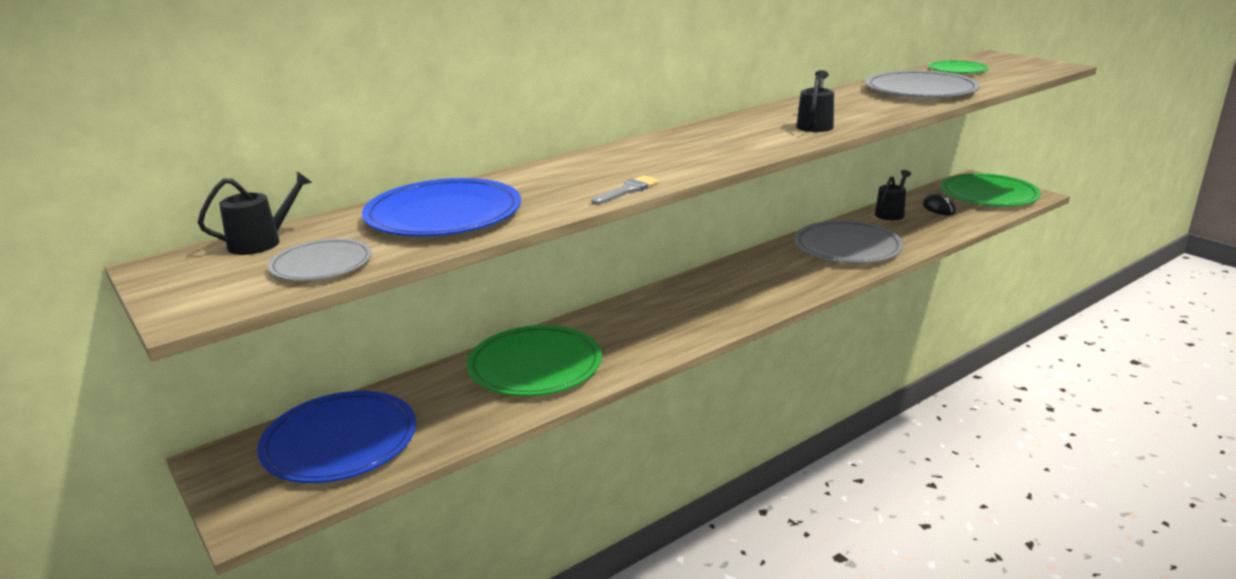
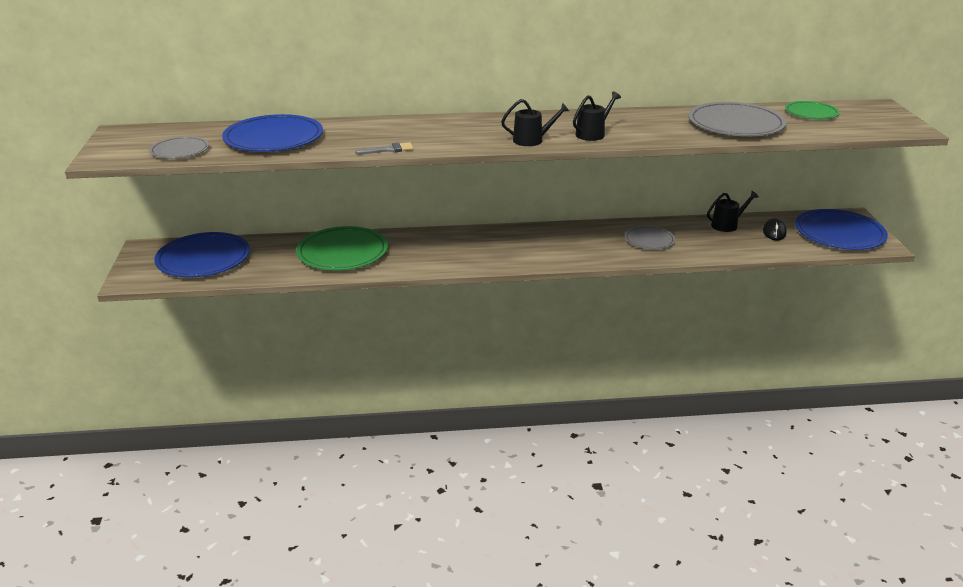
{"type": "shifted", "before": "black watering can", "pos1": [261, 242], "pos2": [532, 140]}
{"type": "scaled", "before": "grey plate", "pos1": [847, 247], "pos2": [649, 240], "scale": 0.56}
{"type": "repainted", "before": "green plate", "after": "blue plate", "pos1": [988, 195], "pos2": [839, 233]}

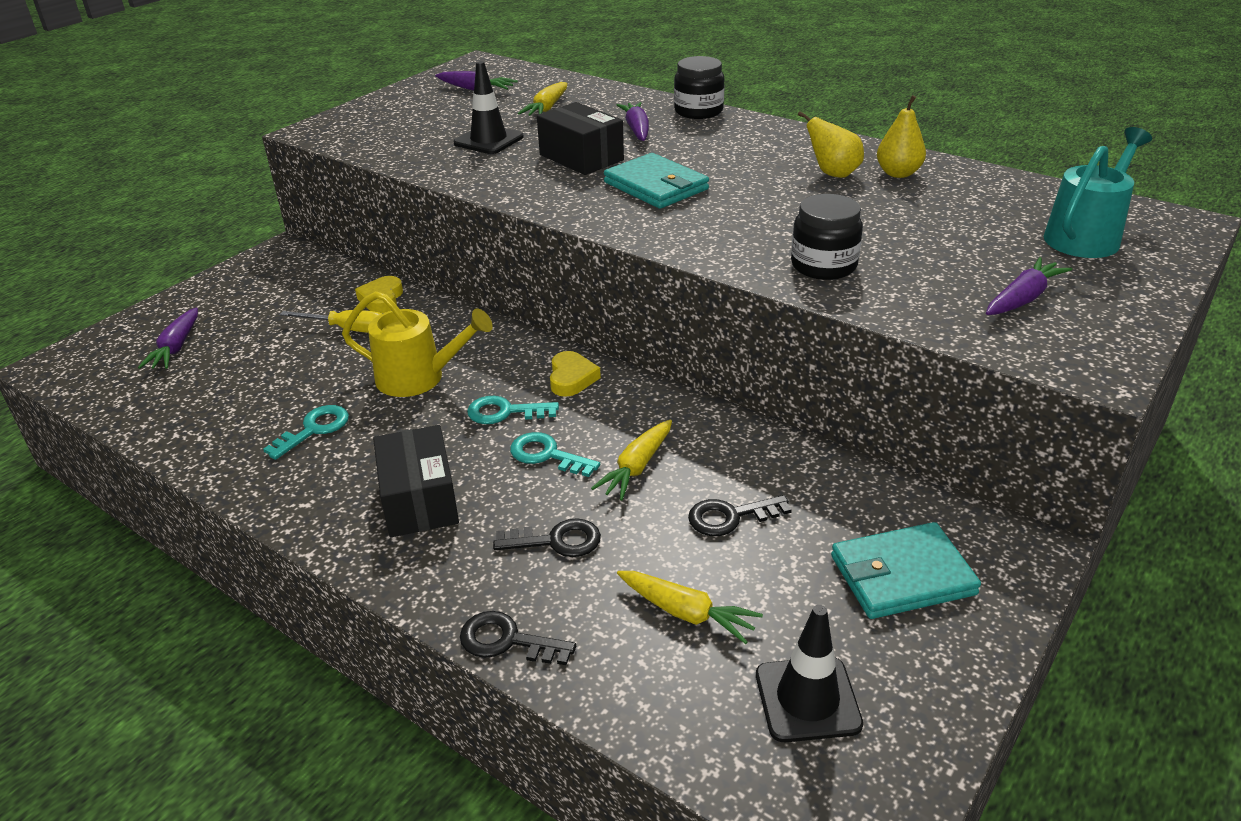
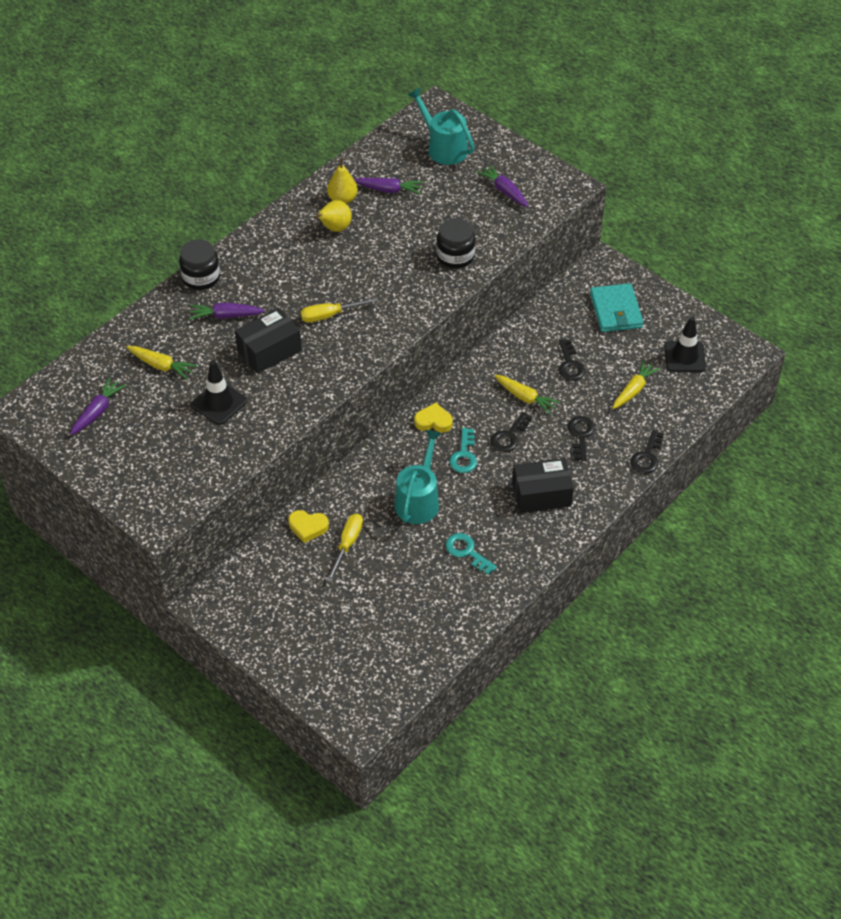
{"type": "swapped", "before": "turquoise wallet", "after": "yellow screwdriver", "pos1": [656, 186], "pos2": [330, 315]}
{"type": "shifted", "before": "purple carrot", "pos1": [176, 347], "pos2": [389, 190]}
{"type": "repainted", "before": "yellow watering can", "after": "turquoise watering can", "pos1": [419, 378], "pos2": [418, 500]}
{"type": "repainted", "before": "turquoise key", "after": "black key", "pos1": [547, 455], "pos2": [509, 436]}

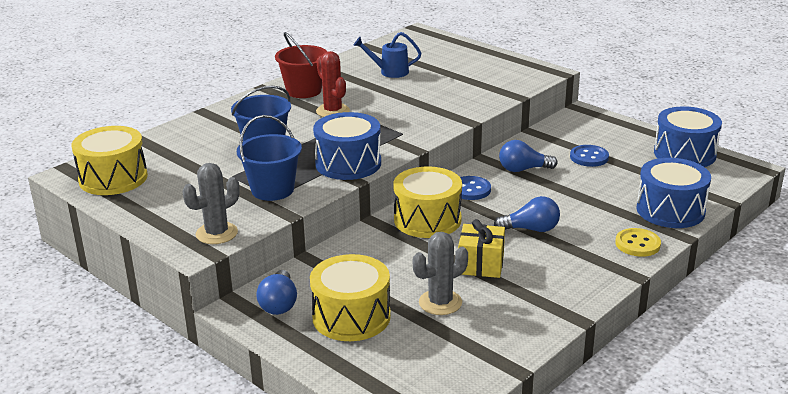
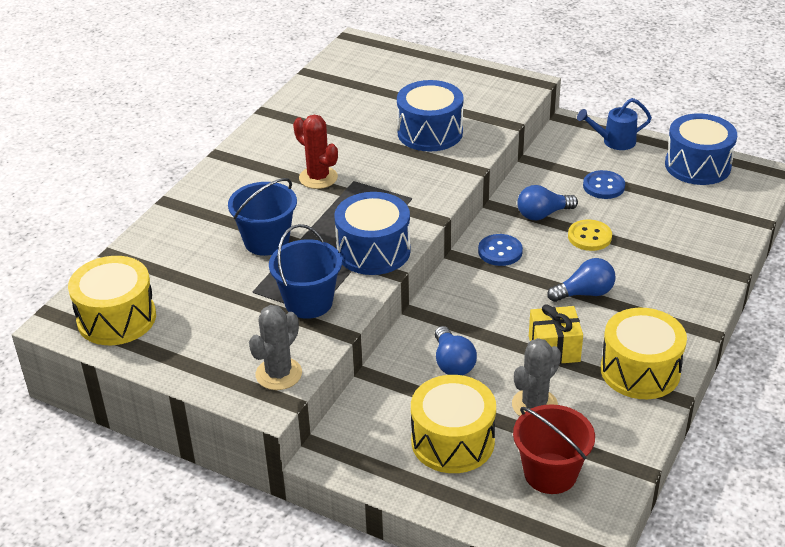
{"type": "shifted", "before": "blue drum", "pos1": [670, 210], "pos2": [430, 132]}
{"type": "shifted", "before": "blue light bulb", "pos1": [279, 304], "pos2": [452, 363]}
{"type": "shifted", "before": "red bucket", "pos1": [304, 91], "pos2": [550, 473]}
{"type": "shifted", "before": "yellow button", "pos1": [637, 244], "pos2": [589, 237]}
{"type": "shifted", "before": "blue watering can", "pos1": [389, 72], "pos2": [614, 141]}
{"type": "shifted", "before": "yellow drum", "pos1": [427, 220], "pos2": [640, 371]}

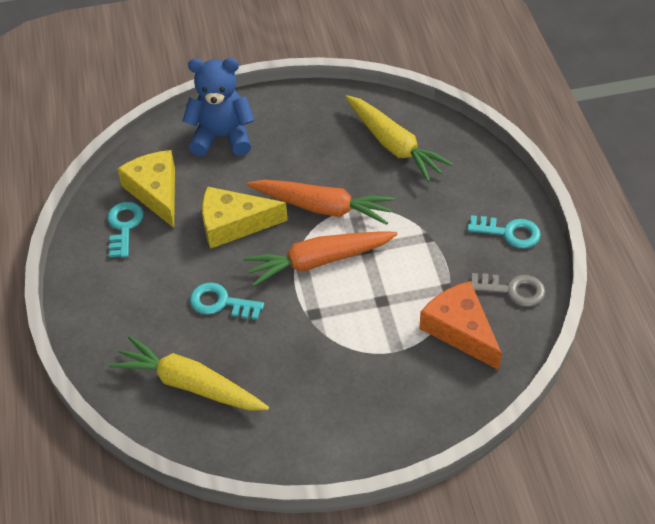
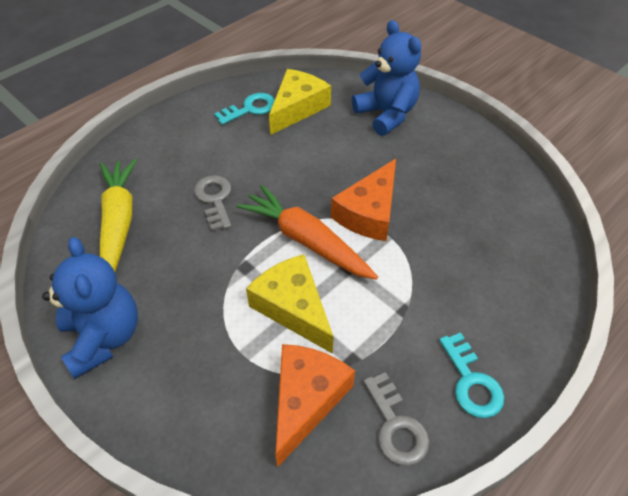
{"type": "new", "after": "blue teddy bear", "pos2": [103, 337]}
{"type": "repainted", "before": "turquoise key", "after": "grey key", "pos1": [221, 303], "pos2": [214, 199]}
{"type": "shifted", "before": "yellow cheese", "pos1": [233, 224], "pos2": [293, 307]}
{"type": "swapped", "before": "orange carrot", "after": "orange cheese", "pos1": [322, 207], "pos2": [369, 212]}
{"type": "gone", "before": "yellow carrot", "pos1": [393, 145]}

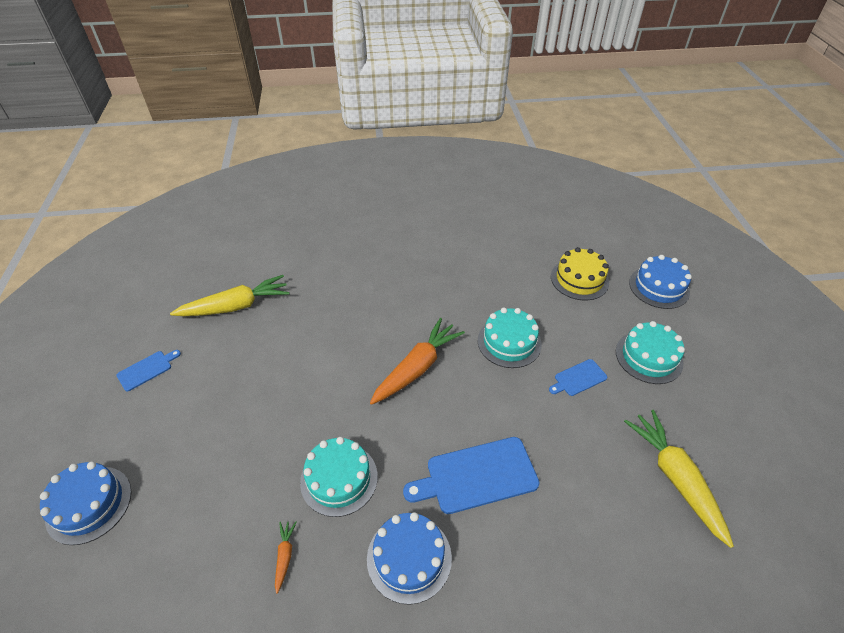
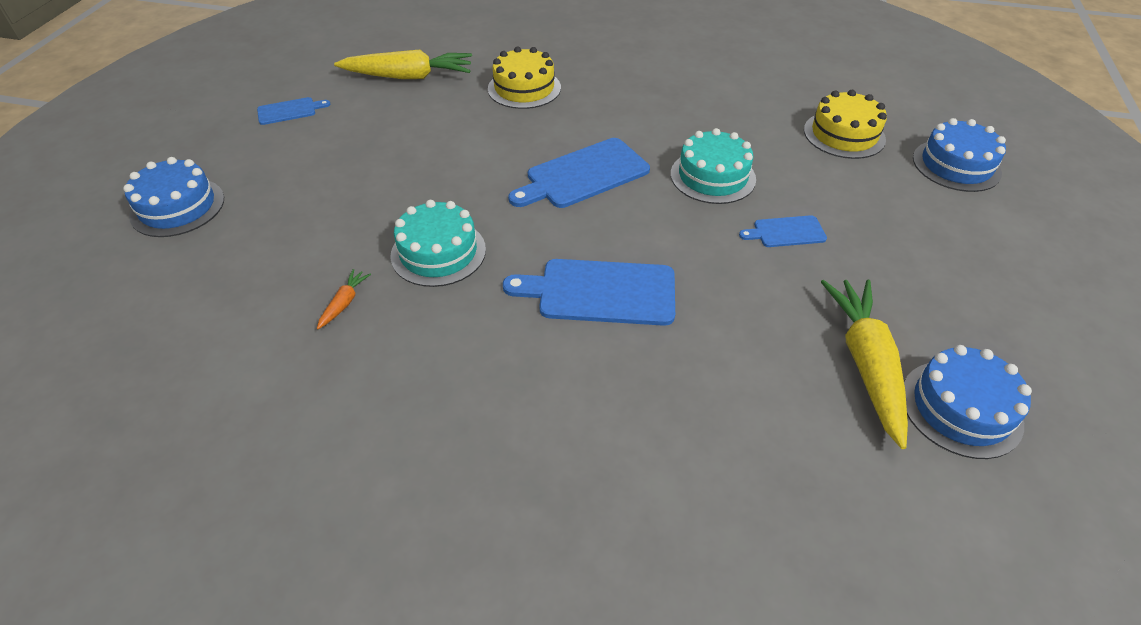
{"type": "new", "after": "yellow cake", "pos2": [524, 88]}
{"type": "swapped", "before": "orange carrot", "after": "blue cutting board", "pos1": [417, 368], "pos2": [583, 175]}
{"type": "shifted", "before": "blue cake", "pos1": [409, 558], "pos2": [961, 408]}
{"type": "gone", "before": "turquoise cake", "pos1": [648, 357]}

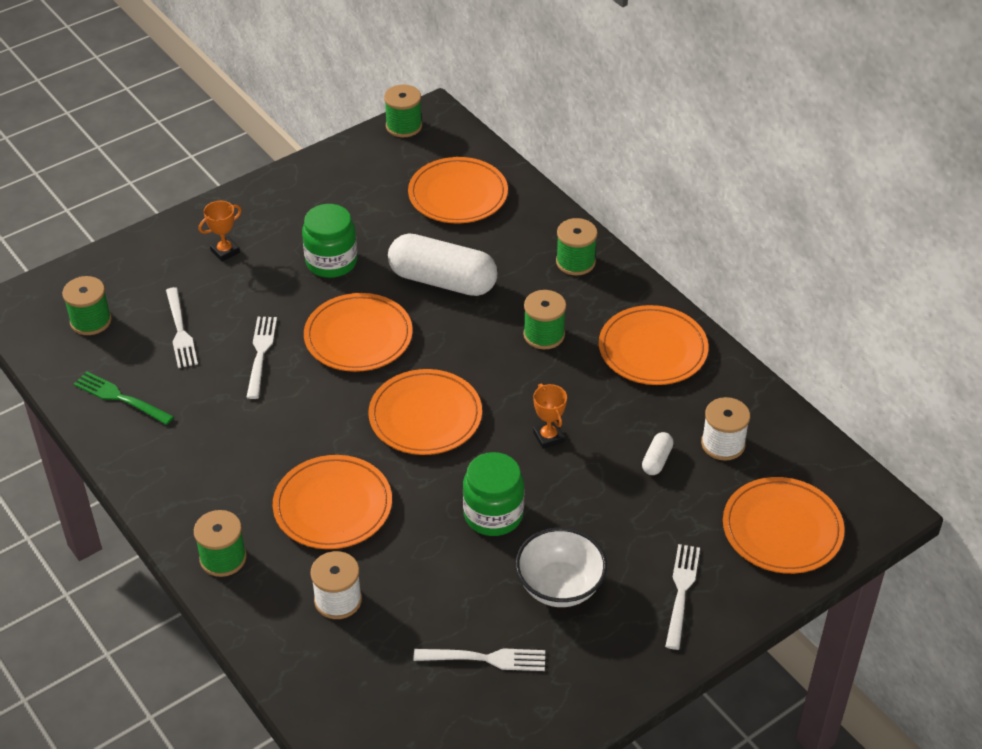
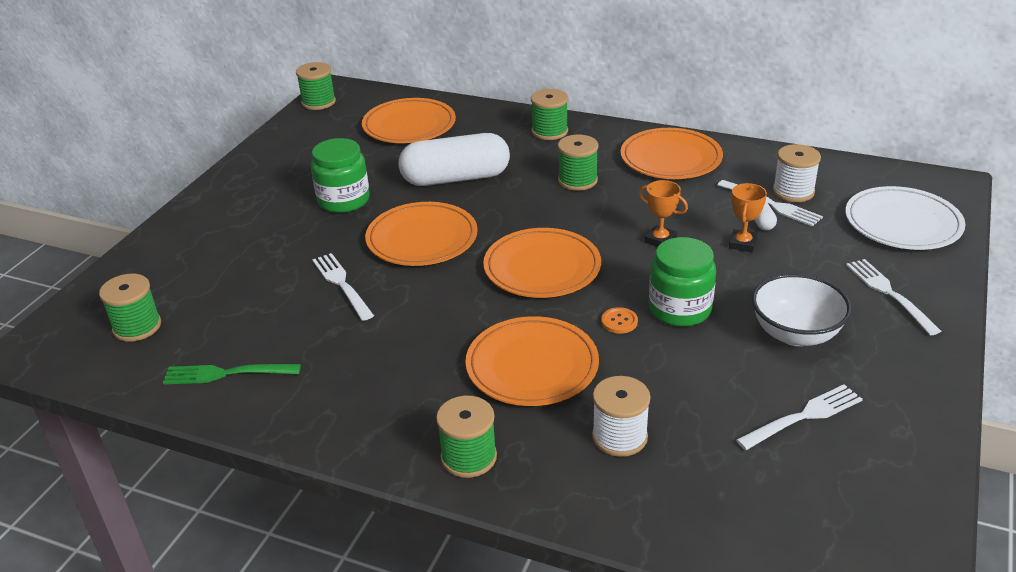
{"type": "new", "after": "orange button", "pos2": [619, 321]}
{"type": "shifted", "before": "white fork", "pos1": [180, 331], "pos2": [771, 204]}
{"type": "shifted", "before": "orange trophy", "pos1": [225, 251], "pos2": [742, 244]}
{"type": "repainted", "before": "orange plate", "after": "white plate", "pos1": [782, 529], "pos2": [902, 223]}

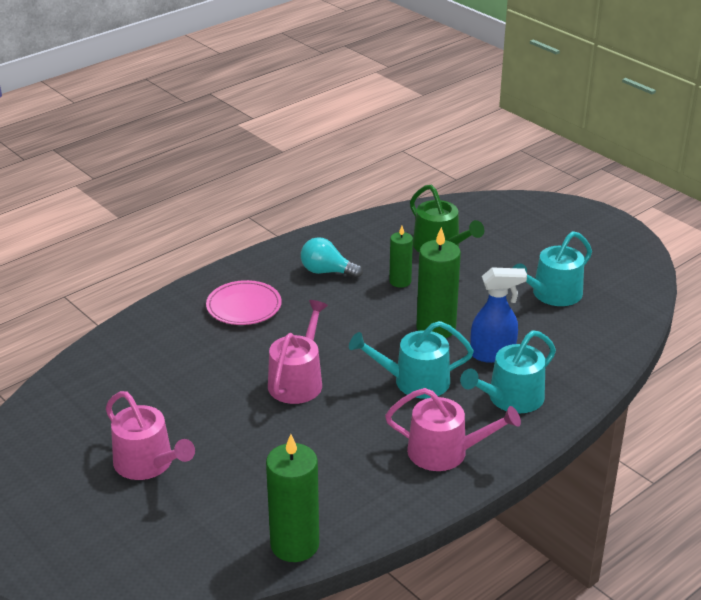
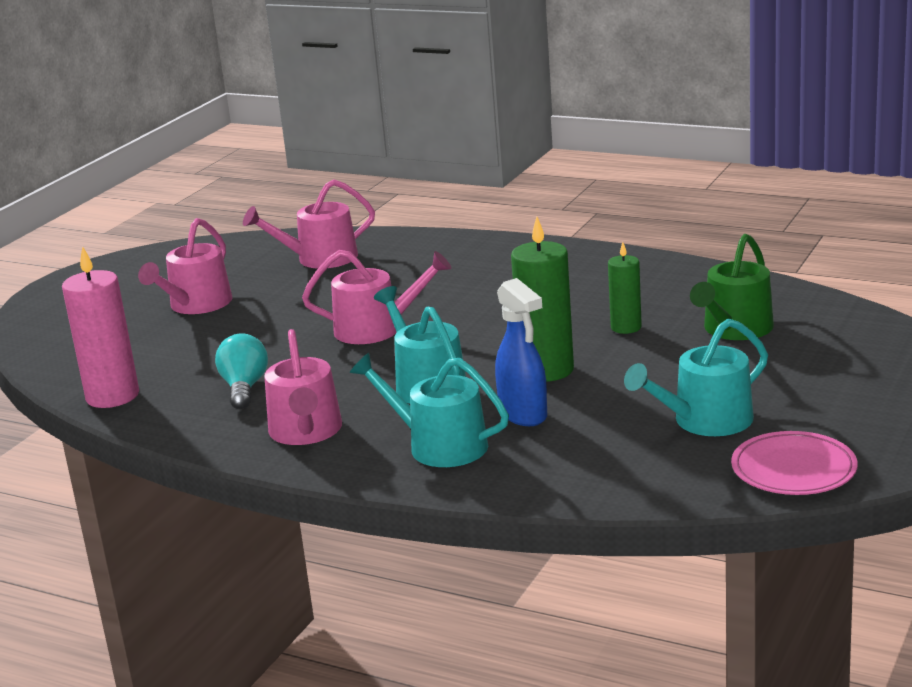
{"type": "repainted", "before": "green candle", "after": "pink candle", "pos1": [294, 545], "pos2": [112, 396]}
{"type": "shifted", "before": "turquoise light bulb", "pos1": [327, 272], "pos2": [244, 388]}
{"type": "new", "after": "pink watering can", "pos2": [320, 258]}
{"type": "rotated", "before": "turquoise watering can", "pos1": [552, 294], "pos2": [705, 421], "turn": -60}
{"type": "shifted", "before": "pink plate", "pos1": [244, 306], "pos2": [793, 469]}

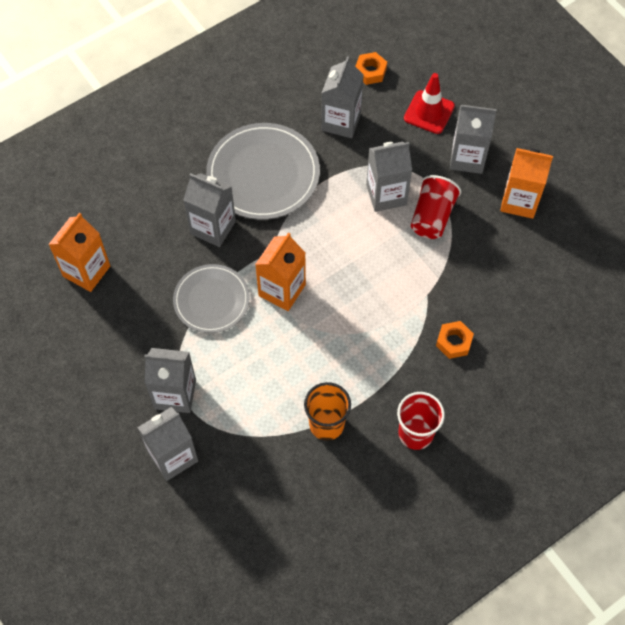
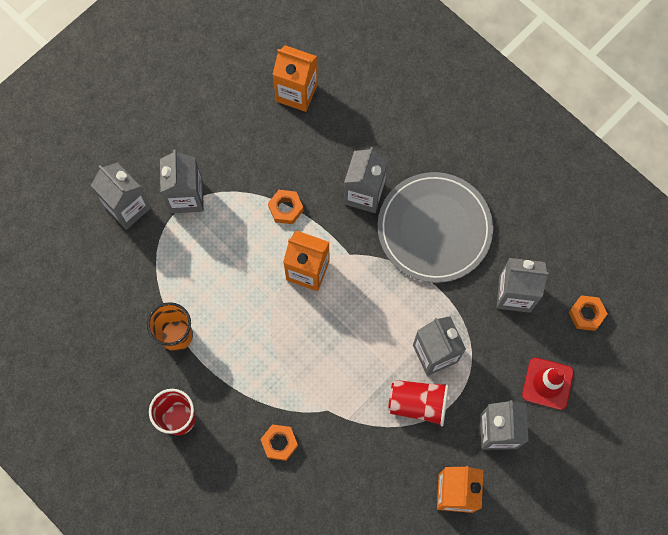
{"type": "swapped", "before": "grey plate", "after": "orange nut", "pos1": [211, 300], "pos2": [286, 208]}

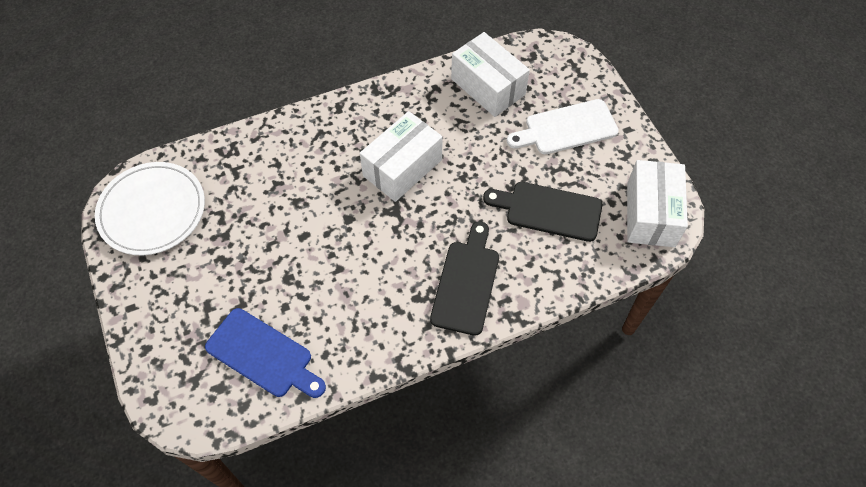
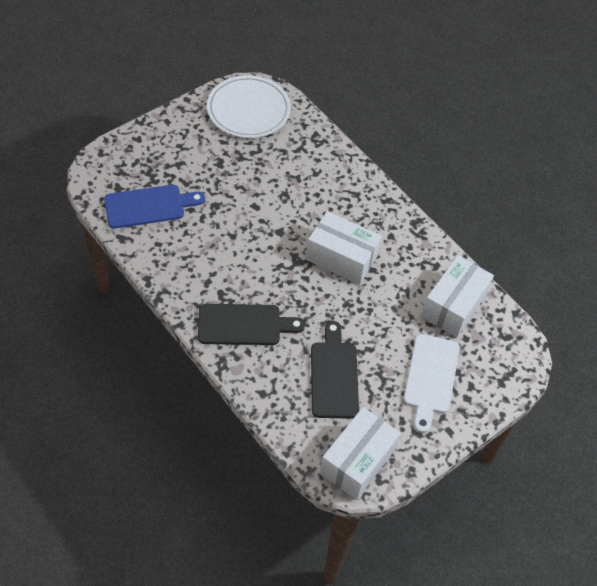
{"type": "rotated", "before": "blue cutting board", "pos1": [263, 355], "pos2": [148, 206], "turn": -120}
{"type": "rotated", "before": "white box", "pos1": [650, 214], "pos2": [357, 461], "turn": -45}
{"type": "rotated", "before": "white cutting board", "pos1": [566, 128], "pos2": [430, 377], "turn": -135}

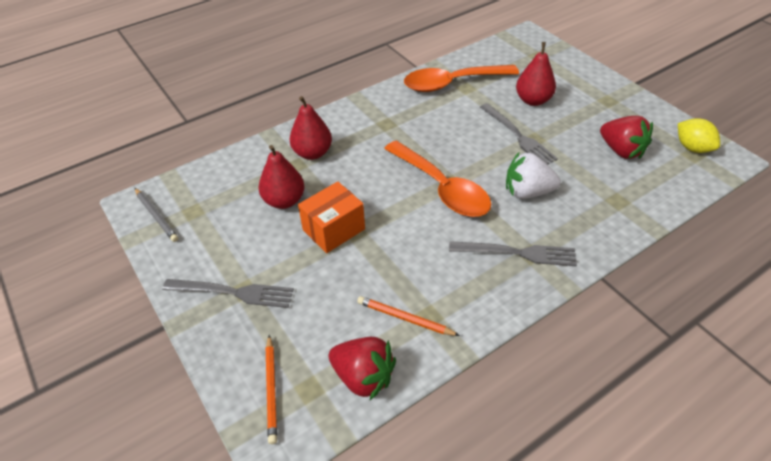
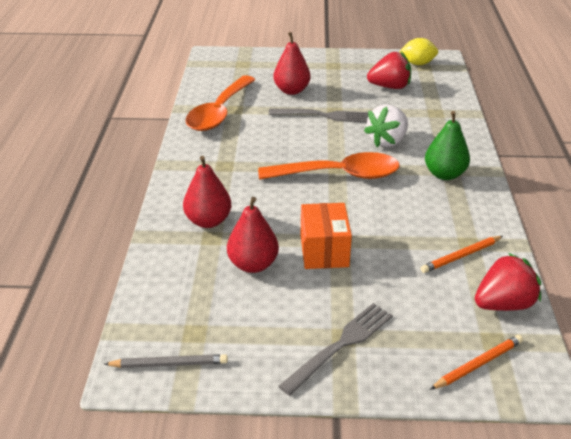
{"type": "swapped", "before": "grey fork", "after": "green pear", "pos1": [518, 253], "pos2": [444, 174]}
{"type": "rotated", "before": "orange pencil", "pos1": [271, 390], "pos2": [478, 364], "turn": -60}

